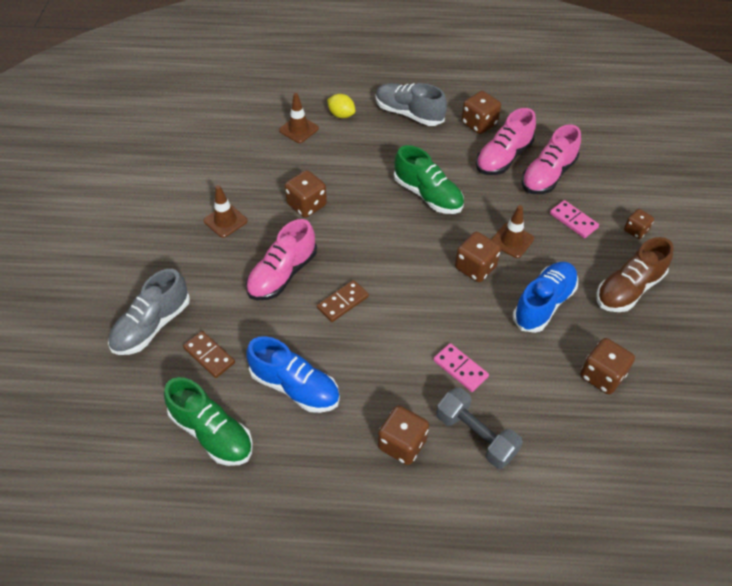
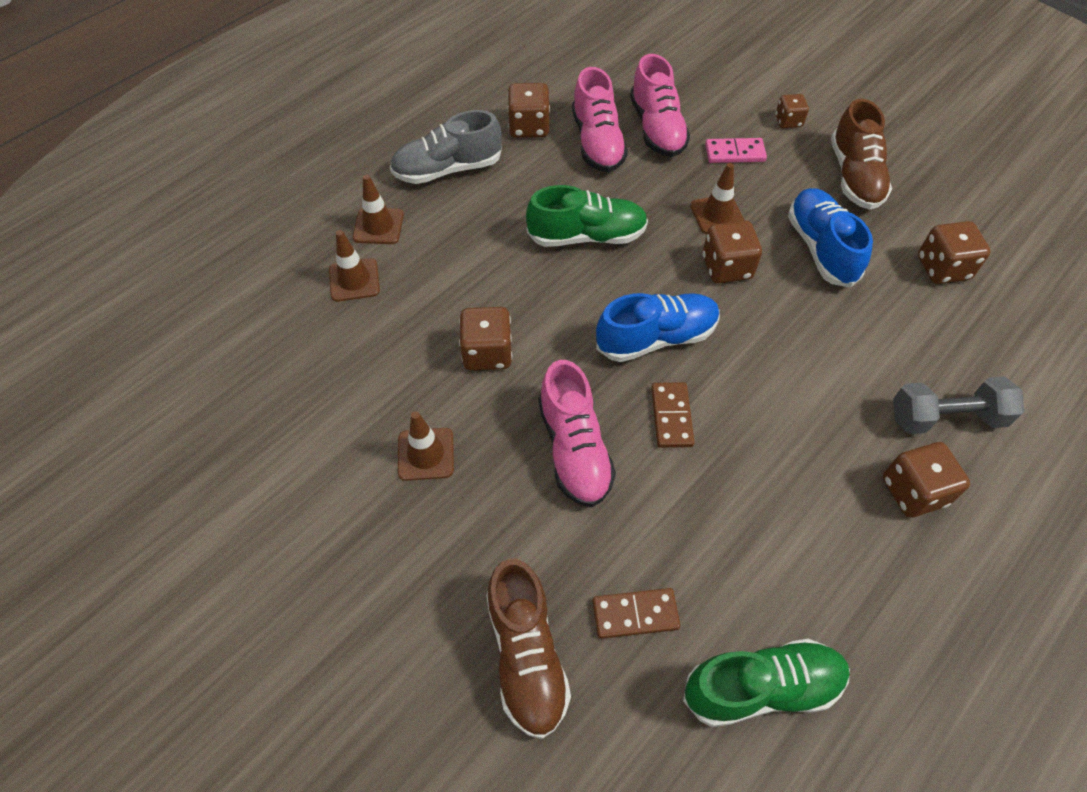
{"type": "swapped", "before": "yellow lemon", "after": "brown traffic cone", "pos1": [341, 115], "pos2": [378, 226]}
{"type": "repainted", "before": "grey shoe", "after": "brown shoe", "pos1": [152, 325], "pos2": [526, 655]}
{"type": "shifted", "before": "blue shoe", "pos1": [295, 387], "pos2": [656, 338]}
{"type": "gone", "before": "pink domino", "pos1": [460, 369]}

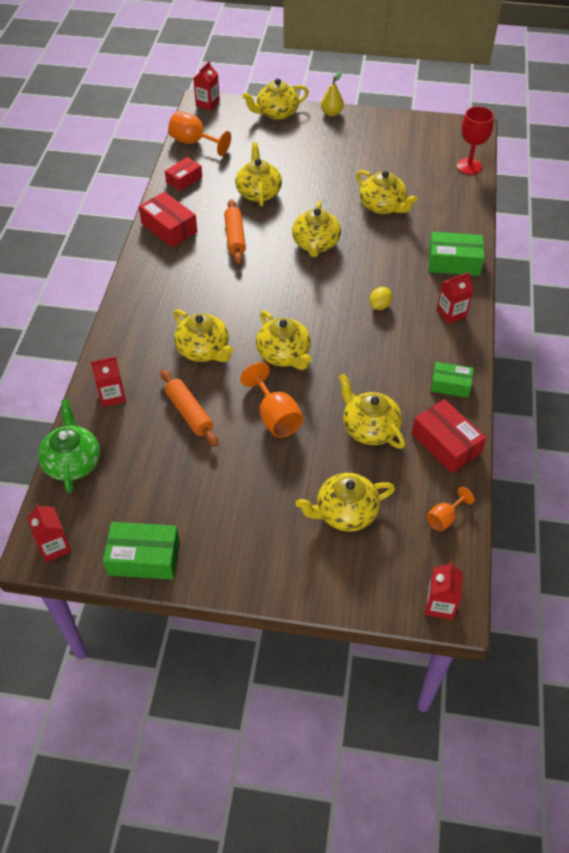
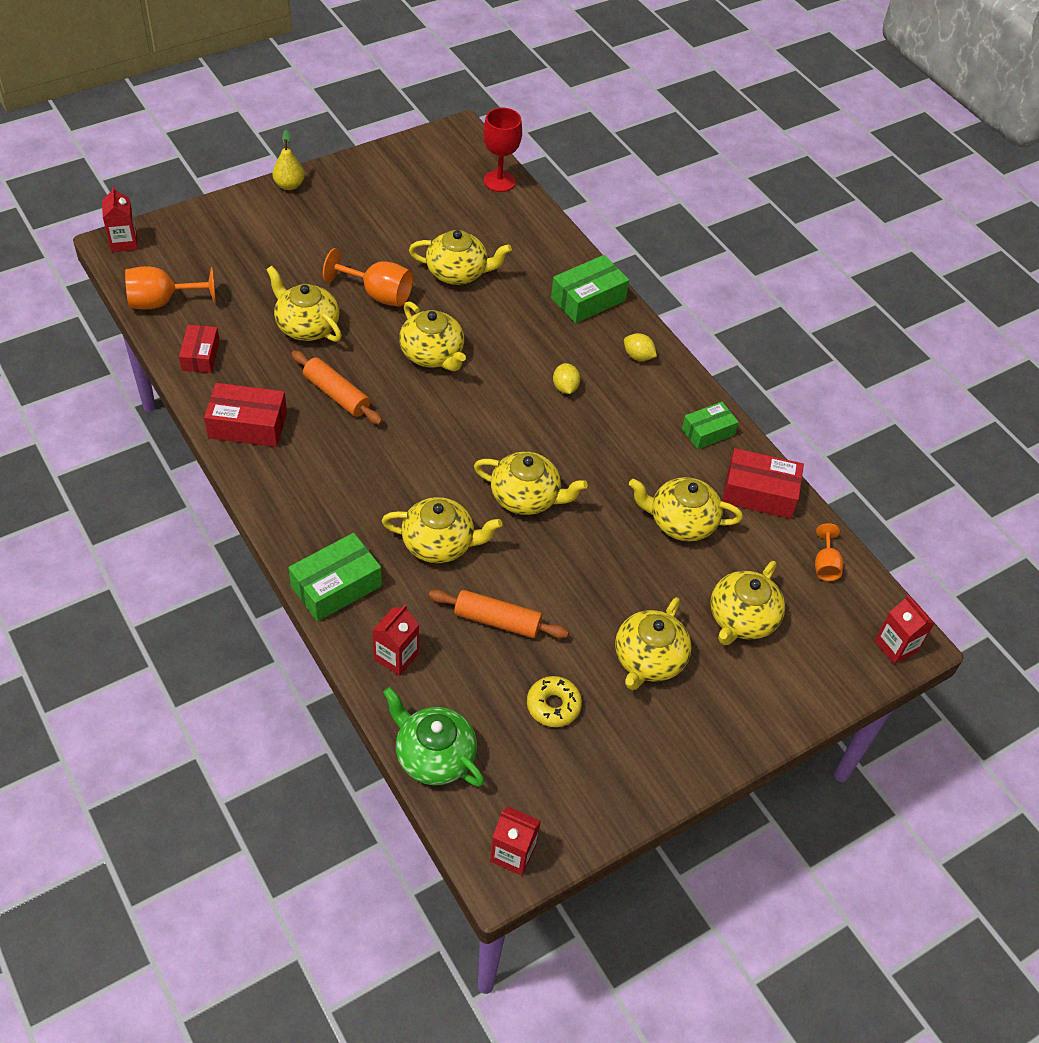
{"type": "shifted", "before": "green box", "pos1": [144, 557], "pos2": [336, 586]}
{"type": "shifted", "before": "orange goblet", "pos1": [275, 417], "pos2": [378, 294]}
{"type": "new", "after": "yellow donut", "pos2": [553, 705]}
{"type": "shifted", "before": "yellow teapot", "pos1": [276, 113], "pos2": [648, 660]}
{"type": "swapped", "before": "red carton", "after": "yellow lemon", "pos1": [451, 313], "pos2": [638, 356]}

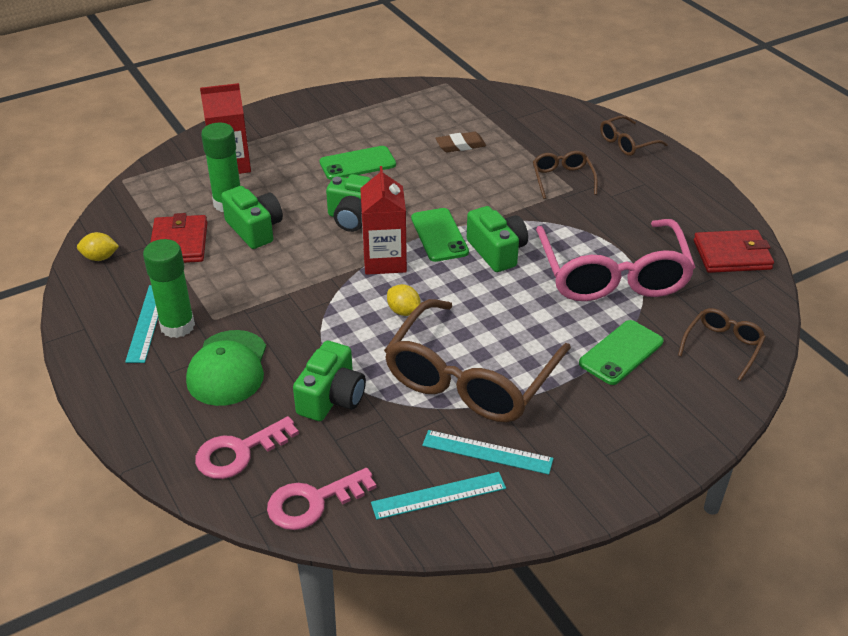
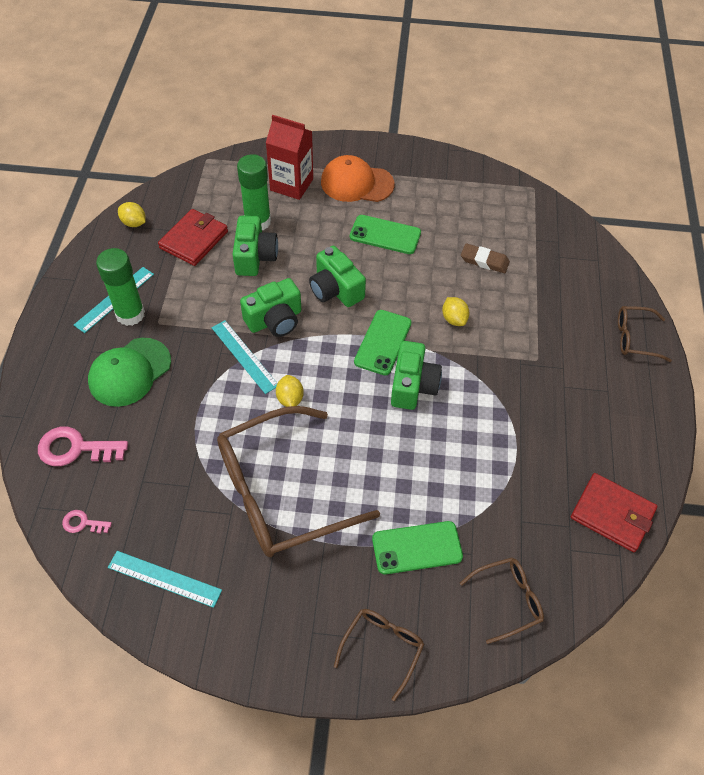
{"type": "scaled", "before": "pink key", "pos1": [313, 502], "pos2": [83, 523], "scale": 0.52}
{"type": "shifted", "before": "turquoise ruler", "pos1": [487, 452], "pos2": [244, 356]}
{"type": "shifted", "before": "green camera", "pos1": [331, 397], "pos2": [275, 320]}
{"type": "new", "after": "orange cap", "pos2": [356, 183]}
{"type": "shifted", "before": "brown glasses", "pos1": [562, 179], "pos2": [382, 648]}
{"type": "new", "after": "yellow lemon", "pos2": [454, 319]}
{"type": "gone", "before": "red carton", "pos1": [384, 260]}
{"type": "gone", "before": "pink glasses", "pos1": [612, 274]}

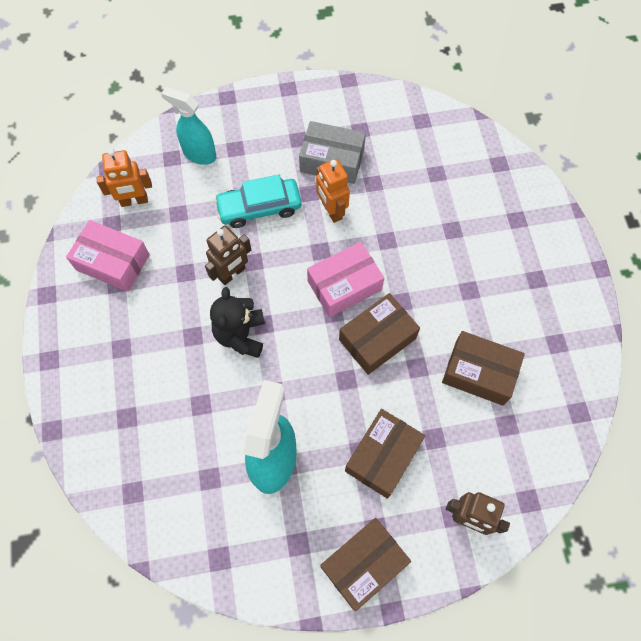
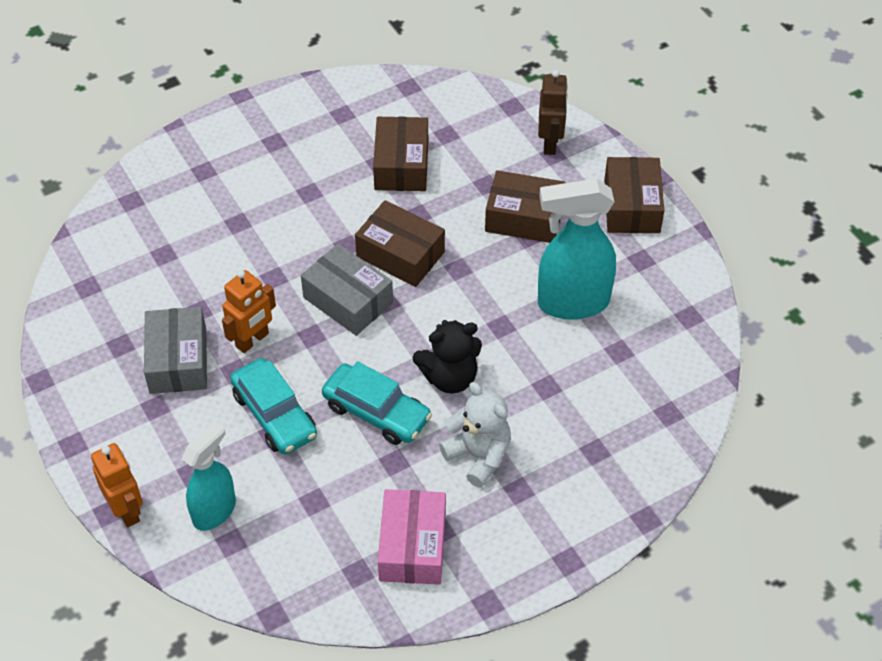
{"type": "shifted", "before": "orange robot", "pos1": [134, 201], "pos2": [126, 510]}
{"type": "rotated", "before": "turquoise spray bottle", "pos1": [199, 154], "pos2": [215, 511], "turn": -150}
{"type": "repainted", "before": "pink box", "after": "grey box", "pos1": [344, 285], "pos2": [348, 300]}
{"type": "swapped", "before": "brown robot", "after": "turquoise car", "pos1": [232, 274], "pos2": [376, 412]}
{"type": "new", "after": "white teddy bear", "pos2": [478, 455]}
{"type": "rotated", "before": "brown box", "pos1": [363, 564], "pos2": [632, 206], "turn": 60}

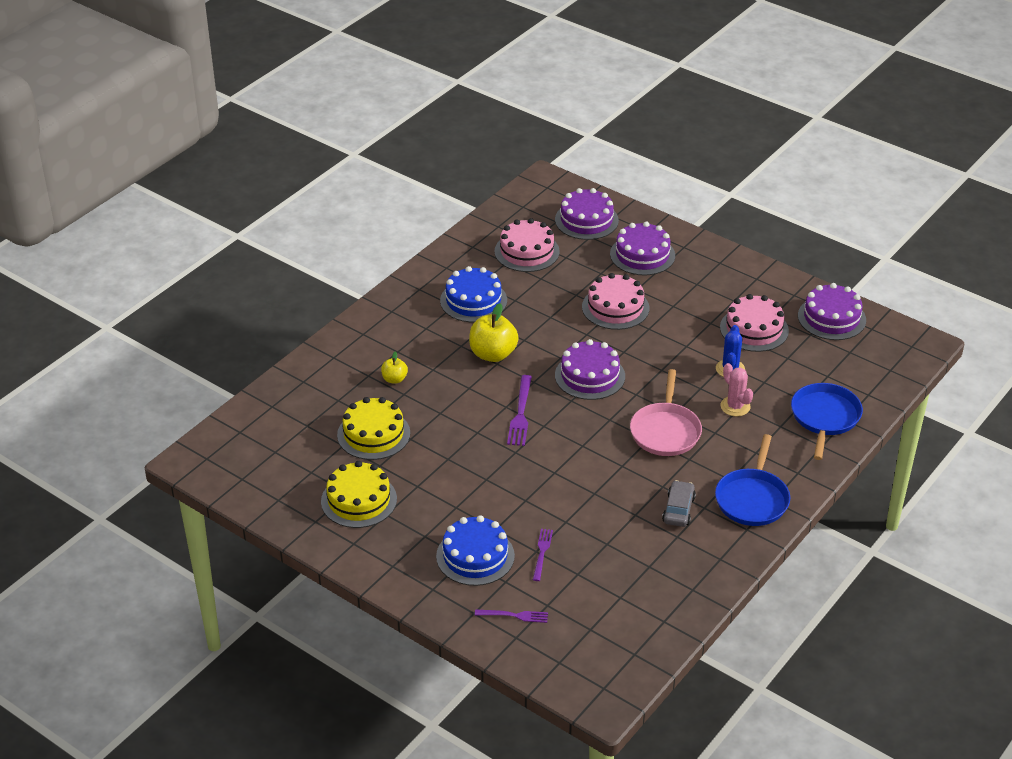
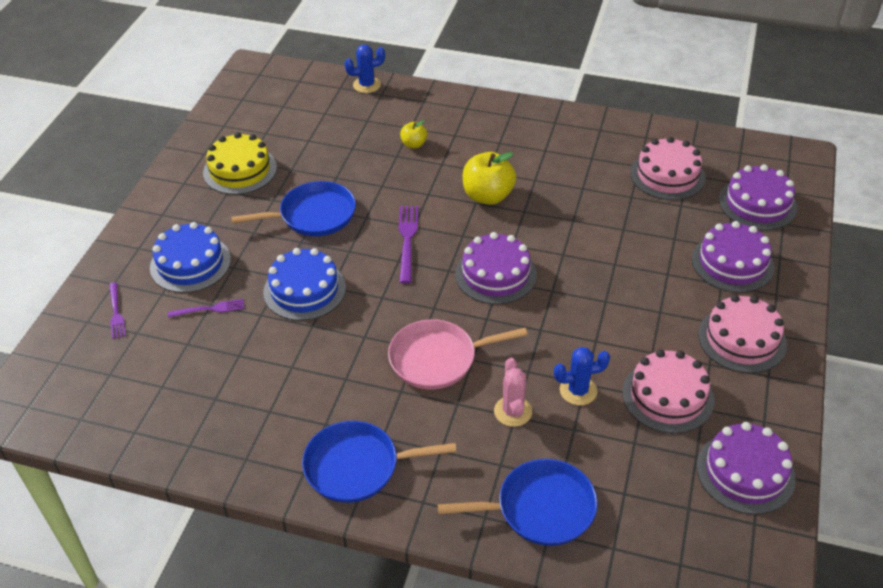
{"type": "new", "after": "blue pan", "pos2": [313, 215]}
{"type": "shifted", "before": "blue cake", "pos1": [473, 300], "pos2": [304, 290]}
{"type": "new", "after": "blue cactus", "pos2": [367, 85]}
{"type": "rotated", "before": "purple fork", "pos1": [520, 414], "pos2": [407, 239], "turn": 105}
{"type": "rotated", "before": "pink cactus", "pos1": [735, 406], "pos2": [513, 411], "turn": -45}
{"type": "shifted", "before": "pink cake", "pos1": [615, 307], "pos2": [742, 339]}
{"type": "gone", "before": "yellow cake", "pos1": [373, 434]}
{"type": "gone", "before": "grey car", "pos1": [678, 509]}

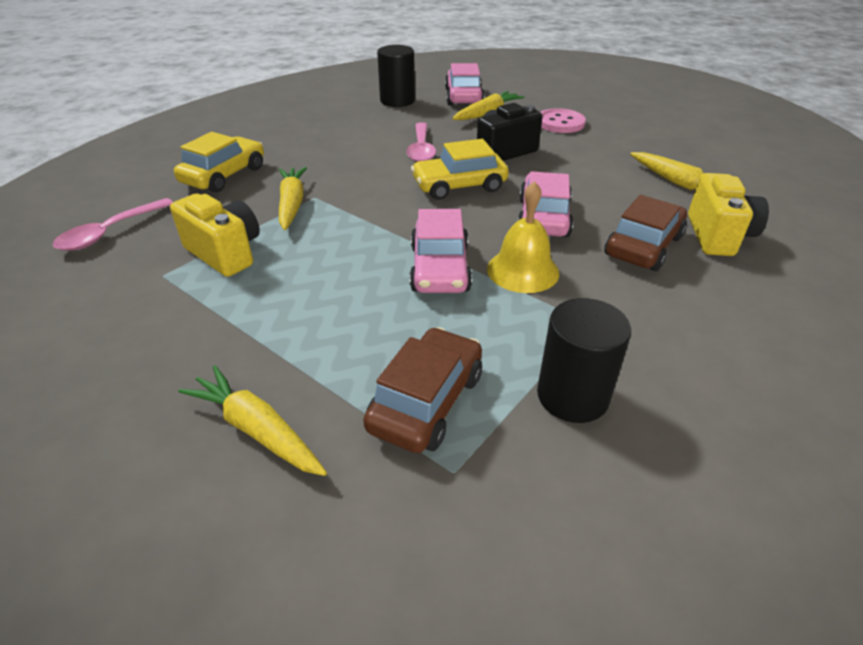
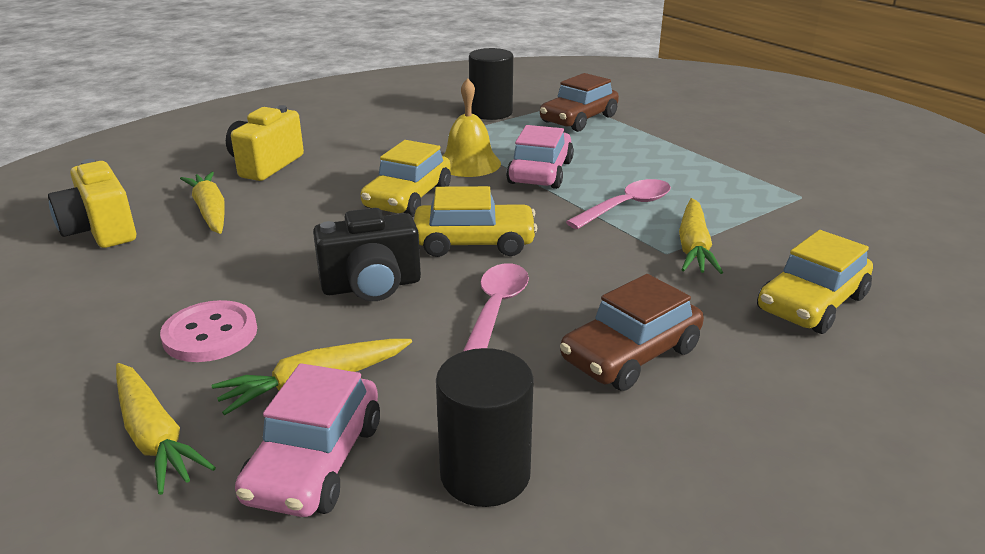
{"type": "shifted", "before": "yellow camera", "pos1": [225, 253], "pos2": [100, 231]}
{"type": "shifted", "before": "yellow carrot", "pos1": [257, 430], "pos2": [154, 436]}
{"type": "repainted", "before": "pink car", "after": "yellow car", "pos1": [543, 217], "pos2": [408, 198]}
{"type": "shifted", "before": "brown car", "pos1": [643, 246], "pos2": [630, 354]}
{"type": "shifted", "before": "pink spoon", "pos1": [109, 232], "pos2": [626, 206]}

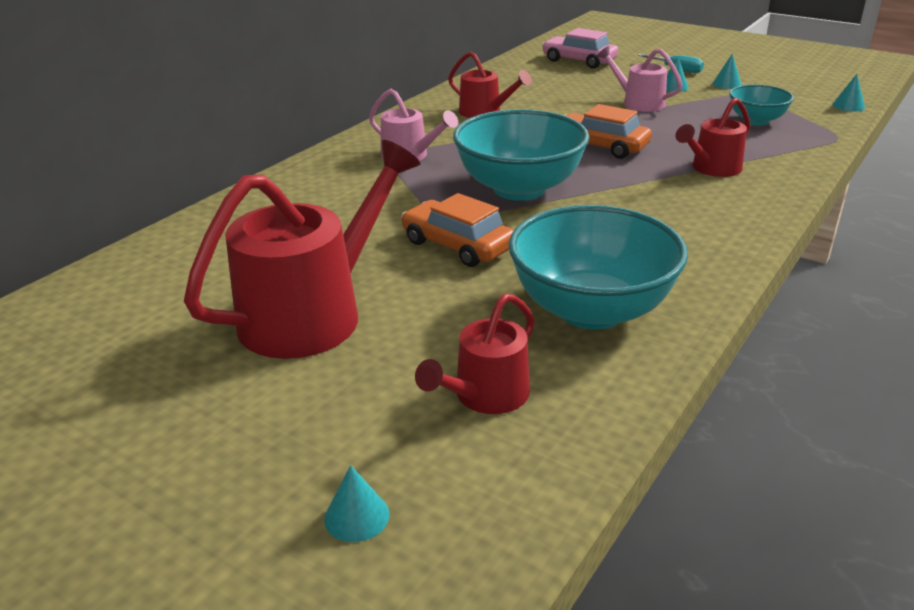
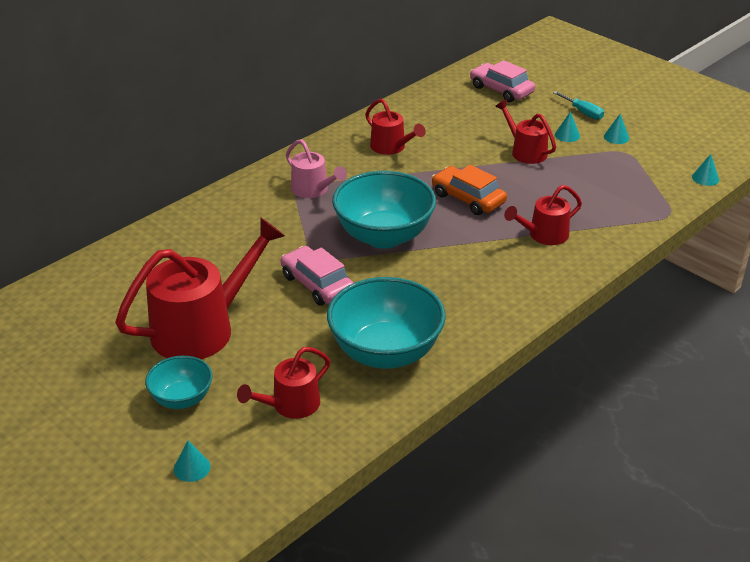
{"type": "shifted", "before": "turquoise bowl", "pos1": [756, 121], "pos2": [182, 399]}
{"type": "repainted", "before": "orange car", "after": "pink car", "pos1": [457, 245], "pos2": [317, 284]}
{"type": "repainted", "before": "pink watering can", "after": "red watering can", "pos1": [638, 102], "pos2": [525, 151]}

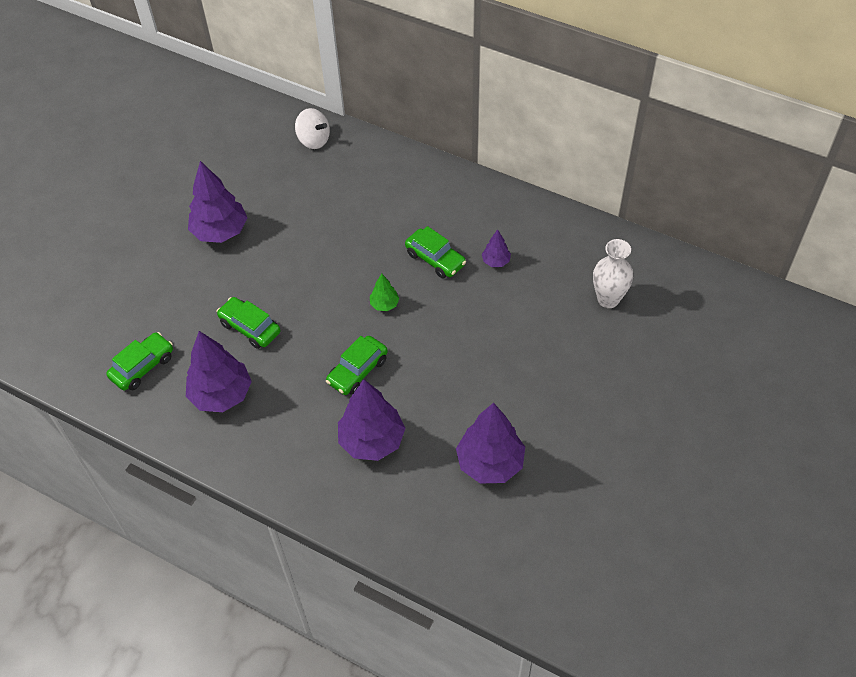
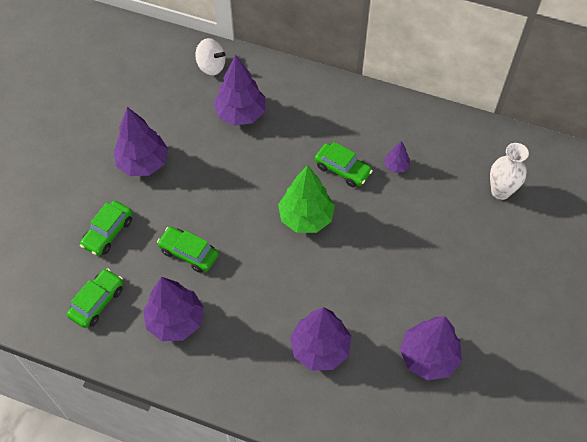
{"type": "shifted", "before": "green car", "pos1": [357, 371], "pos2": [108, 232]}
{"type": "new", "after": "purple tree", "pos2": [241, 114]}
{"type": "scaled", "before": "green tree", "pos1": [384, 304], "pos2": [306, 217], "scale": 2.08}

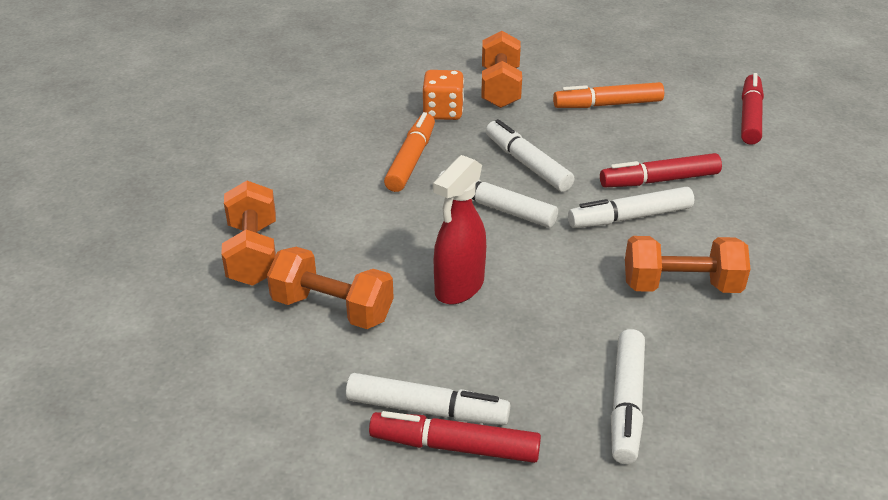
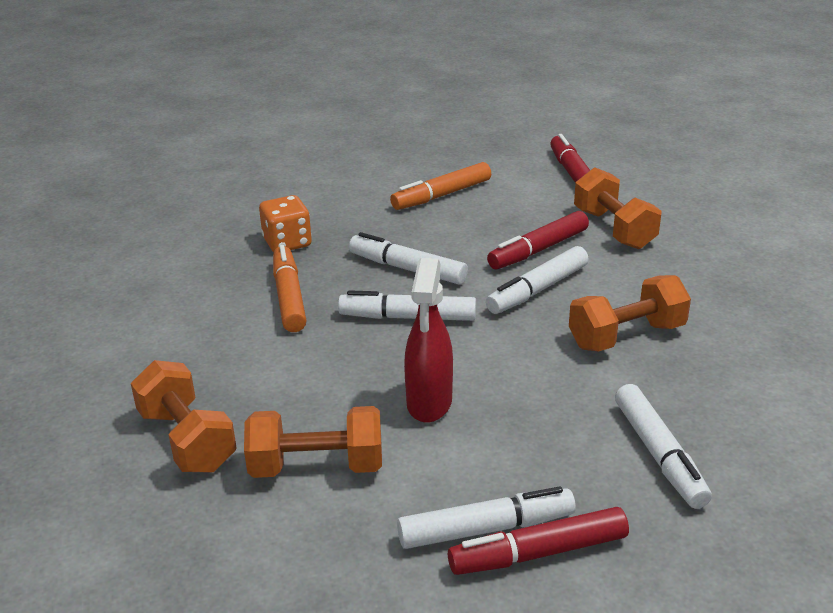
{"type": "shifted", "before": "orange dumbbell", "pos1": [500, 88], "pos2": [614, 229]}

